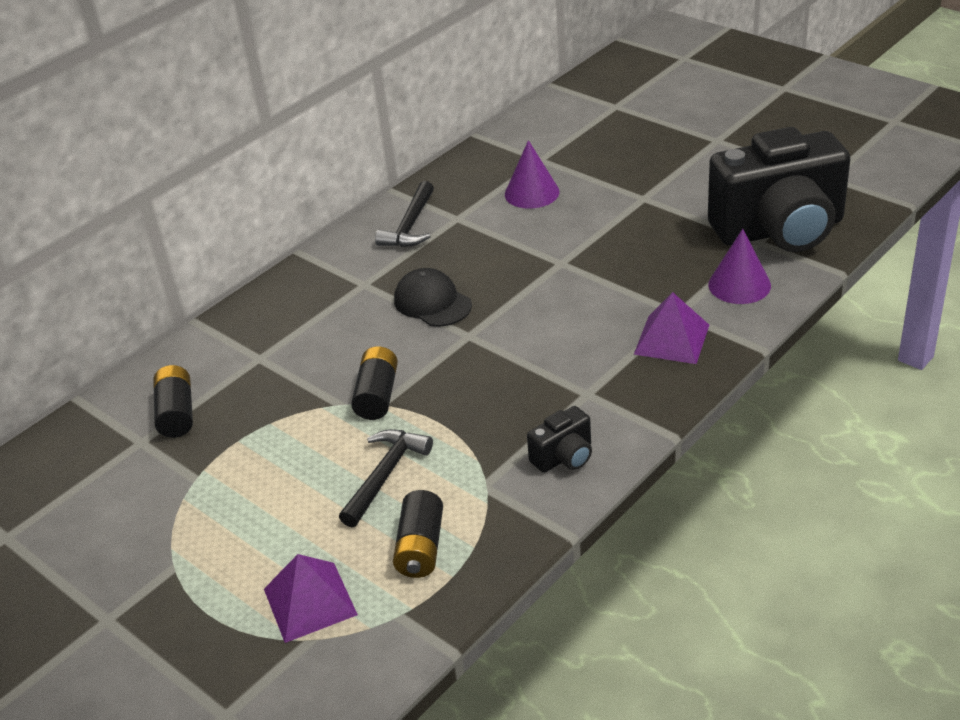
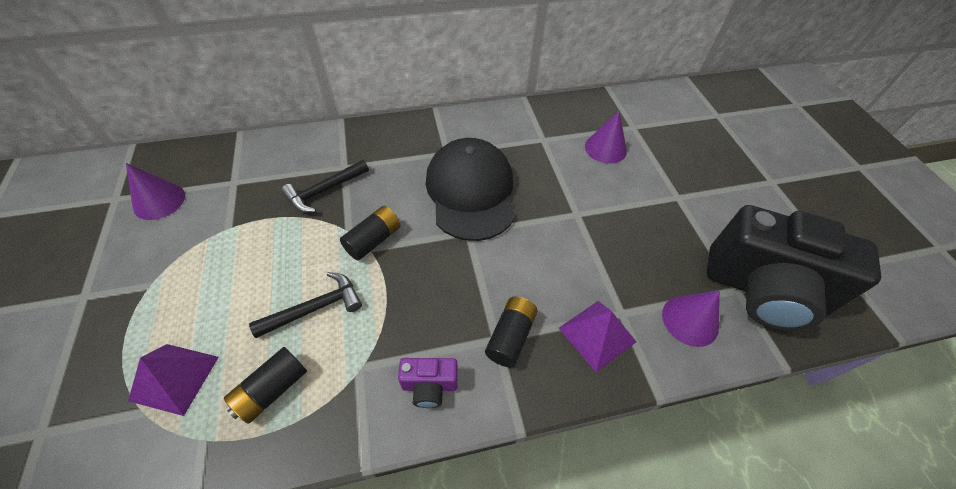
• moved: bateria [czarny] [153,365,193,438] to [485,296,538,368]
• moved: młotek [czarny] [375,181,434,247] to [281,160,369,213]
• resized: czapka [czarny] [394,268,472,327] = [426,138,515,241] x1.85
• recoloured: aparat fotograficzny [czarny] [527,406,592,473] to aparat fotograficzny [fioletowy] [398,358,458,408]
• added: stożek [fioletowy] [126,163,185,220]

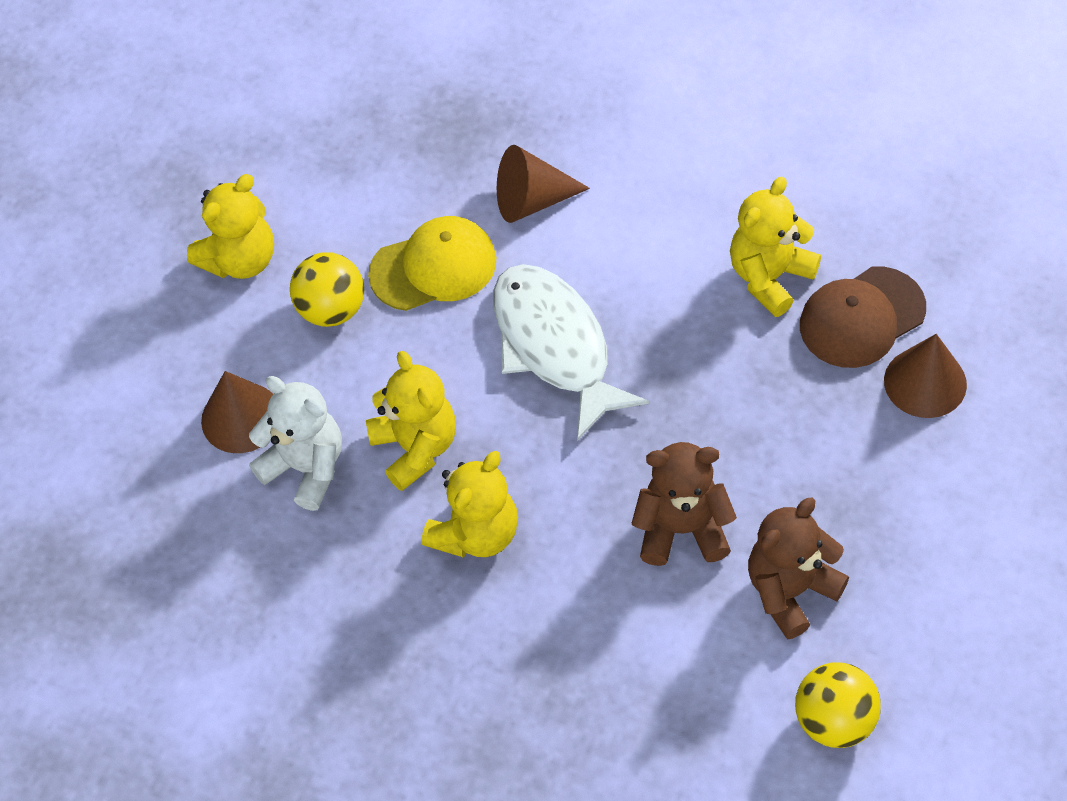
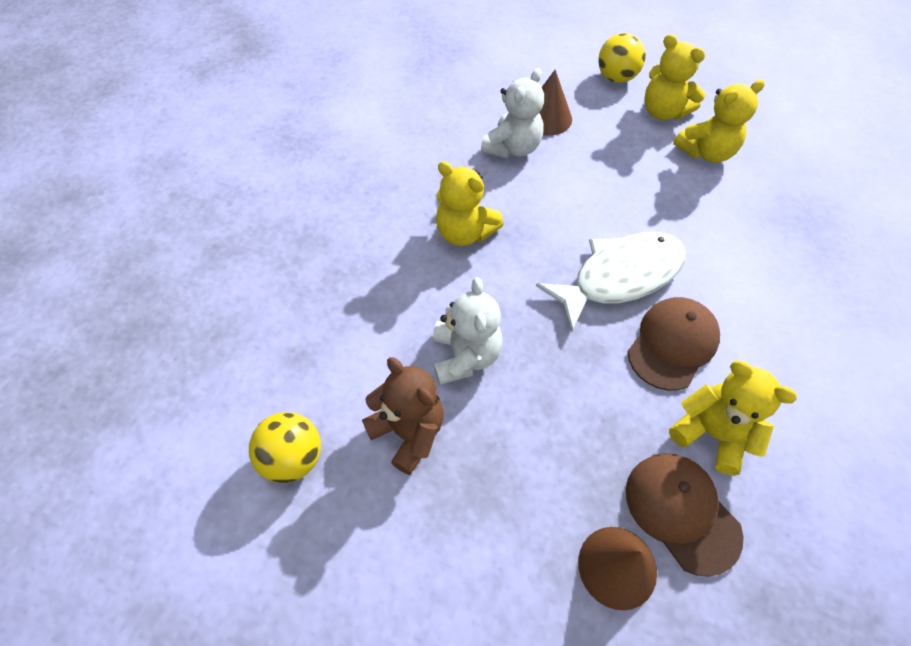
• moved: piłka [żółty] [290,252,364,327] to [598,33,646,83]
• moved: miś [żółty] [366,351,456,491] to [673,79,765,163]
• removed: czapka [żółty] [368,216,496,311]
• removed: stożek [brązowy] [497,145,590,223]
• recoloured: miś [brązowy] [632,442,737,566] to miś [biały] [433,277,502,385]
• added: czapka [brązowy] [627,297,720,391]

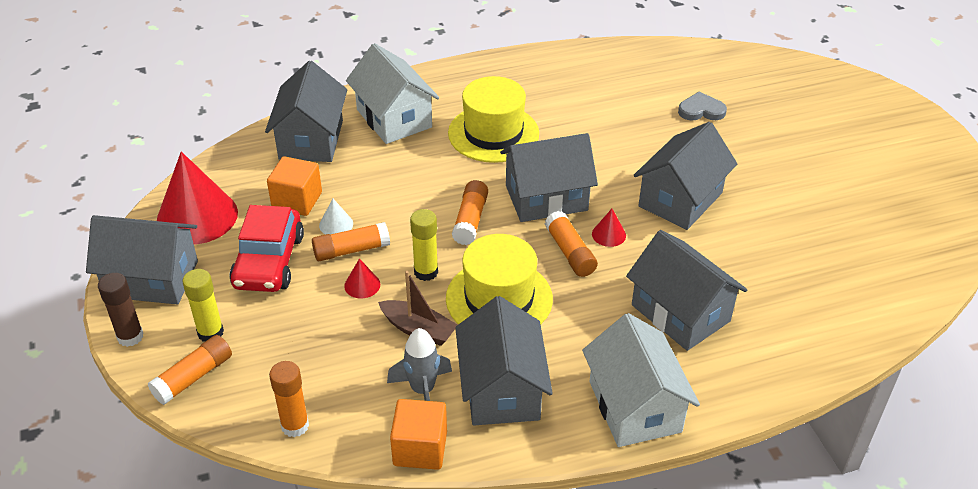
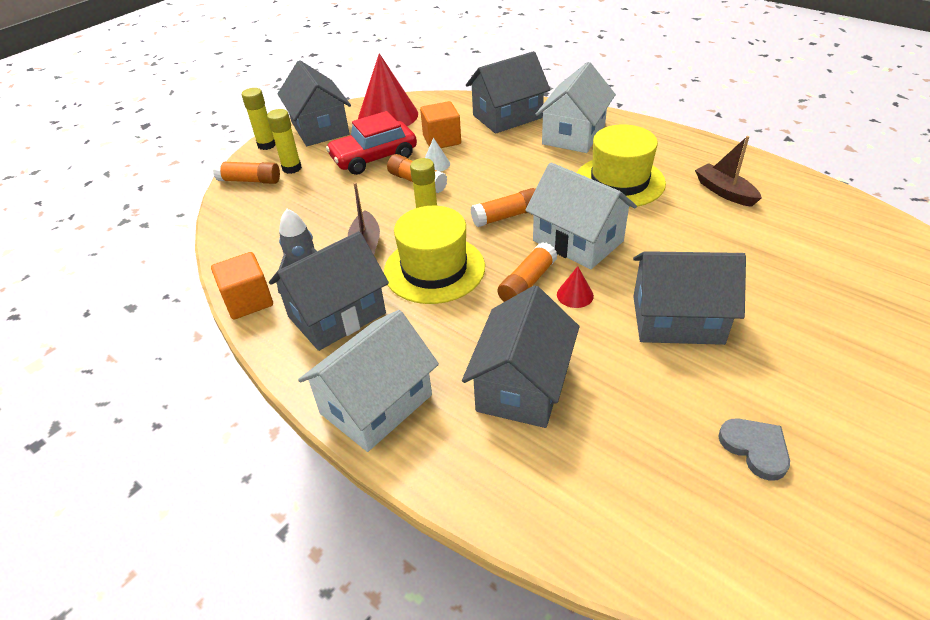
• recoloured: klej w sztyfcie [brązowy] [98,273,144,347] to klej w sztyfcie [żółty] [242,88,276,150]
• removed: klej w sztyfcie [pomarańczowy] [269,361,309,437]
• removed: stożek [czerwony] [344,259,380,298]
• recoloured: domek [szary] [500,133,598,222] to domek [biały] [525,163,637,270]
• moved: serce [szary] [678,92,727,121] to [718,419,790,481]
• added: łódka [brązowy] [695,136,762,207]

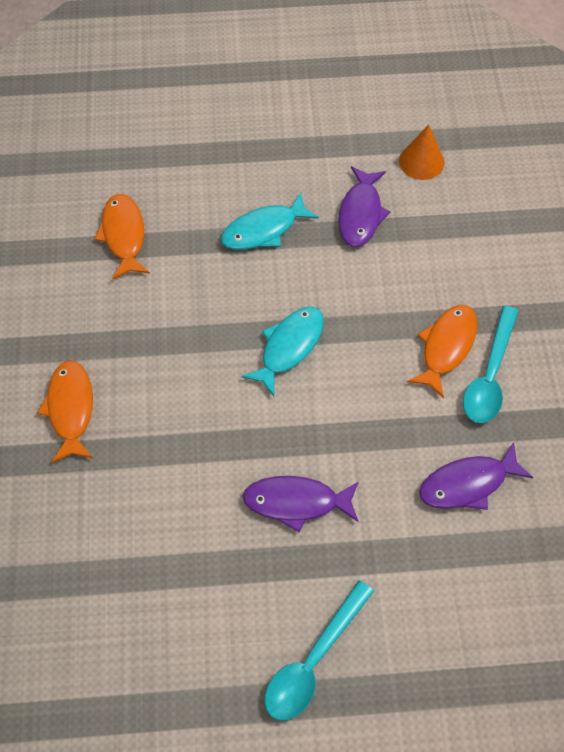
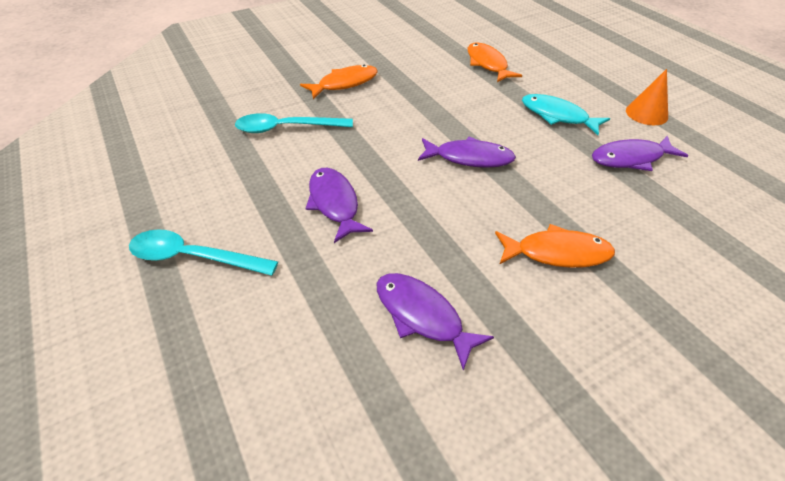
• turned: ryba [pomarańczowy] [94,194,150,280] = [468,43,522,82] 75 degrees counterclockwise
• recoloured: ryba [turkusowy] [241,306,324,396] to ryba [fioletowy] [418,137,516,168]
• moved: stożek [pomarańczowy] [399,125,444,180] to [626,69,668,125]
• moved: łyżka [turkusowy] [463,306,519,423] to [235,113,353,133]

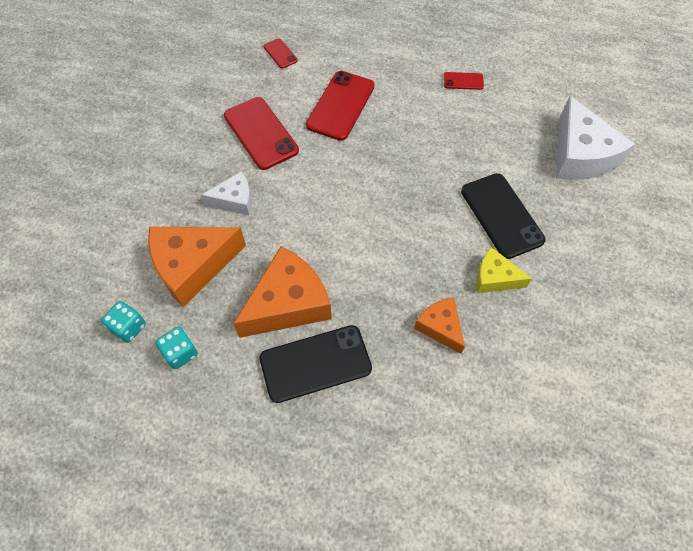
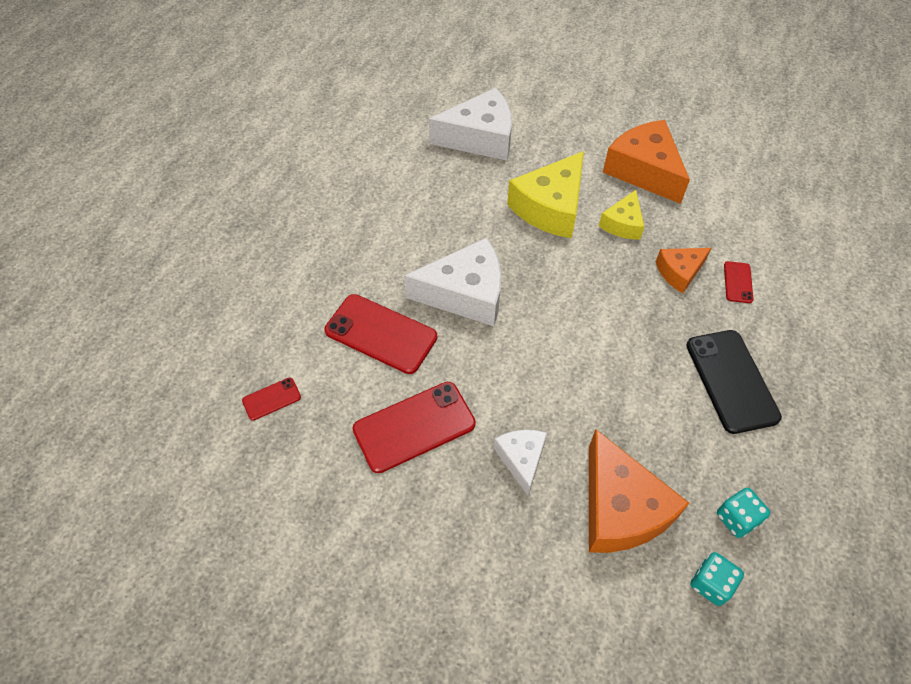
• moved: ser [pomarańczowy] [233,246,332,338] to [603,120,690,204]
• moved: telefon [czerwony] [444,72,484,90] to [724,261,753,303]
• replaced: telefon [czarny] [461,173,546,259] to ser [żółty] [507,151,584,238]
• added: ser [biały] [404,238,501,326]

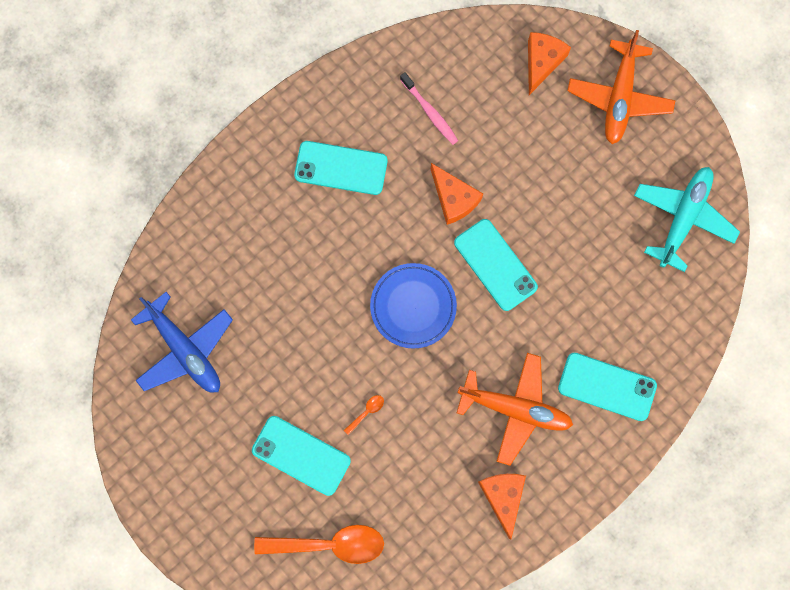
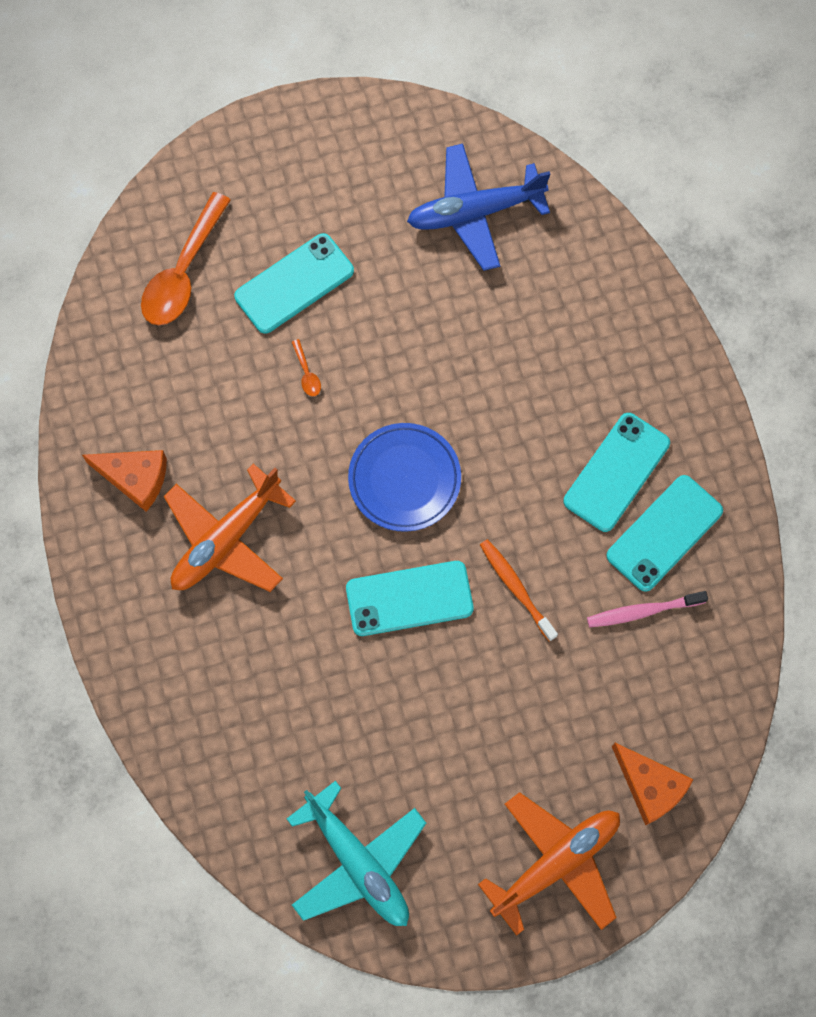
• replaced: ser [pomarańczowy] [431,163,483,225] to szczoteczka do zębów [pomarańczowy] [480,539,558,642]
• moved: telefon [turkusowy] [558,353,657,421] to [607,475,723,592]
• turned: samolot [pomarańczowy] [567,30,676,144] = [478,792,620,936] 105 degrees clockwise

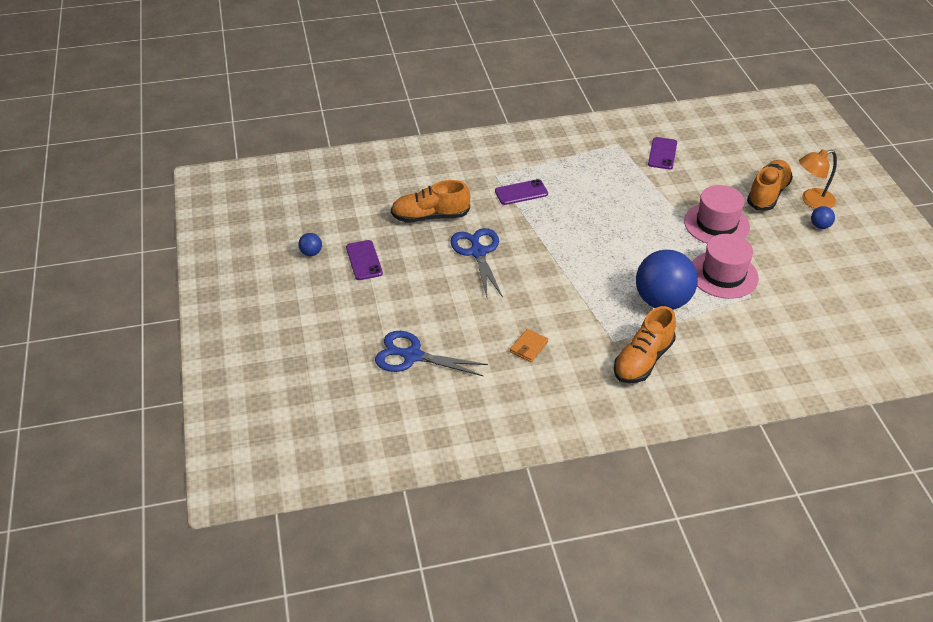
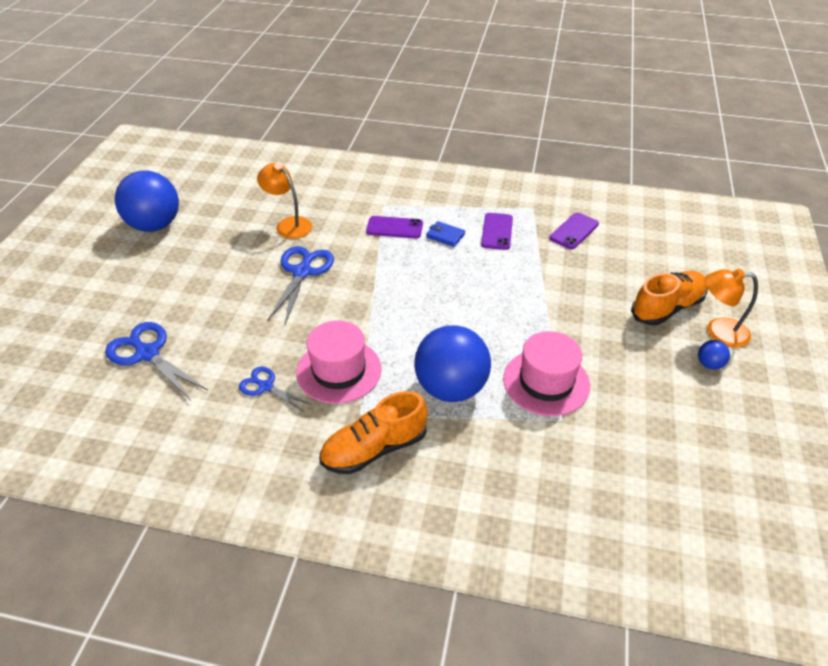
• resized: piłka [niebieski] [298,233,322,256] = [115,170,179,232] x2.45
• moved: telefon [fioletowy] [346,240,383,280] to [481,213,513,250]
• replaced: but [pomarańczowy] [391,180,470,223] to lampka [pomarańczowy] [257,163,312,239]
• replaced: portfel [pomarańczowy] [510,329,548,362] to nożyczki [niebieski] [239,367,312,412]
• moved: kapelusz [różowy] [684,185,750,243] to [296,321,381,404]
• added: portfel [niebieski] [426,221,465,247]

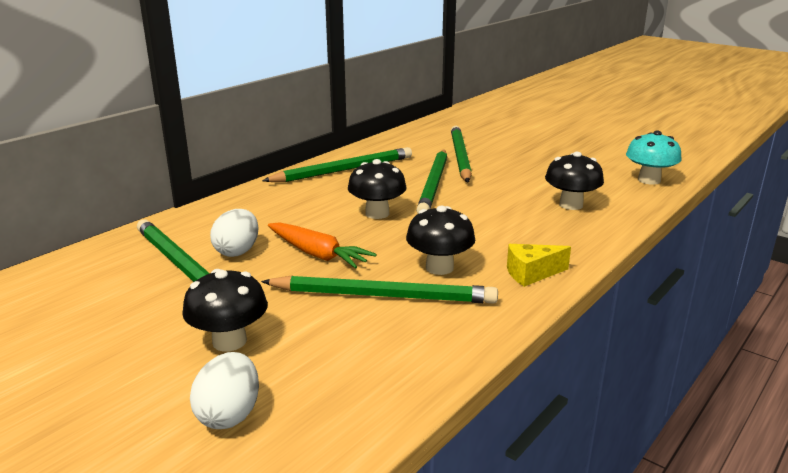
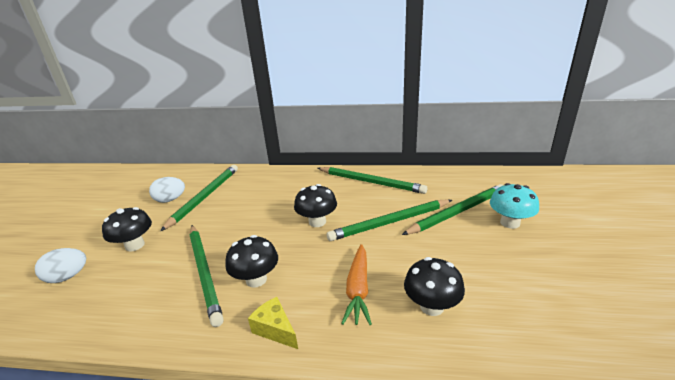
• moved: jajko [biały] [210,209,259,257] to [149,177,185,203]
• moved: marchewka [pomarańczowy] [268,222,377,269] to [341,244,372,325]
• moved: grzyb [turkusowy] [626,131,682,185] to [490,183,539,229]

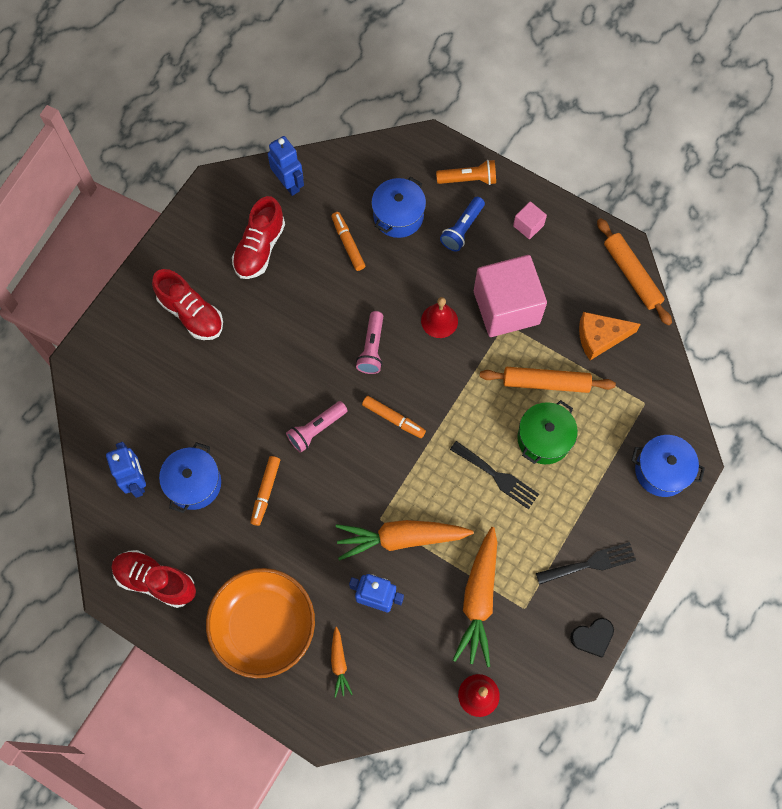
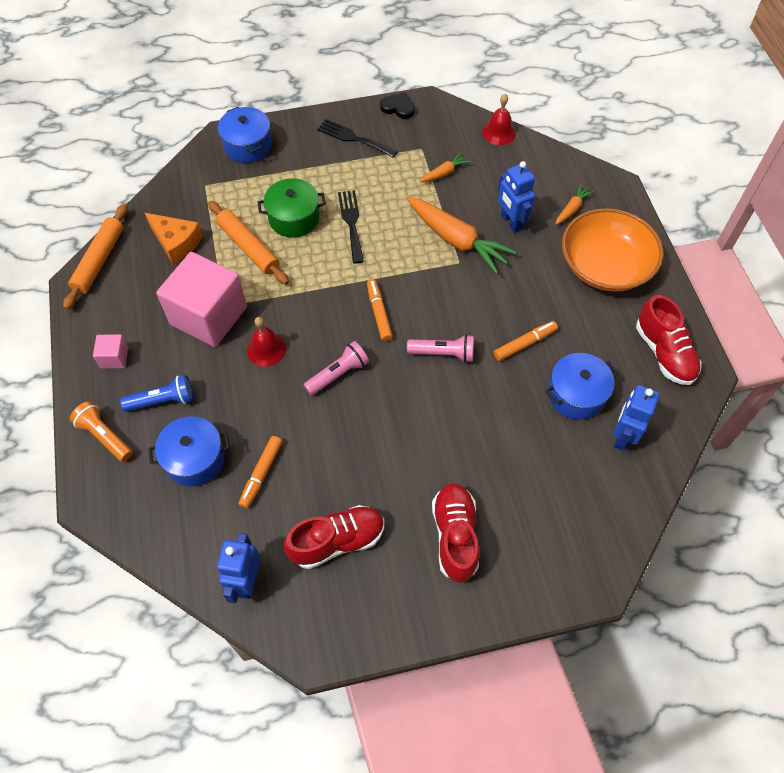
• resized: marchewka [pomarańczowy] [453,527,497,667] = [419,152,471,182] x0.49

